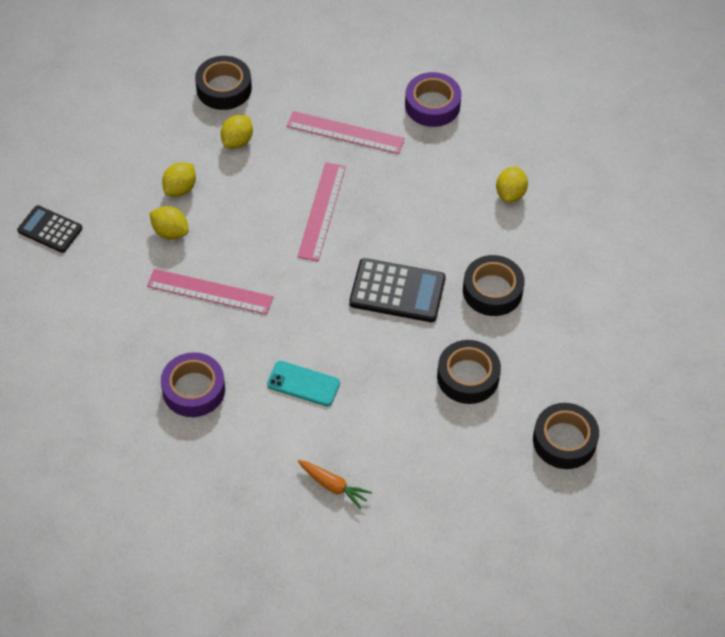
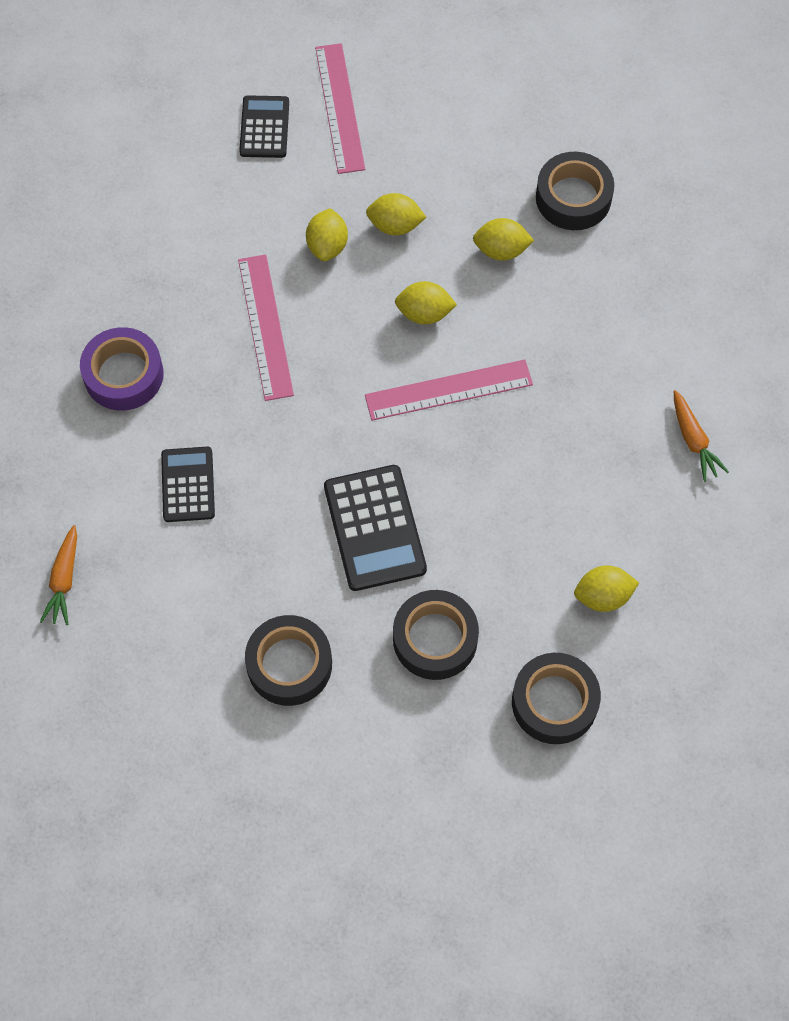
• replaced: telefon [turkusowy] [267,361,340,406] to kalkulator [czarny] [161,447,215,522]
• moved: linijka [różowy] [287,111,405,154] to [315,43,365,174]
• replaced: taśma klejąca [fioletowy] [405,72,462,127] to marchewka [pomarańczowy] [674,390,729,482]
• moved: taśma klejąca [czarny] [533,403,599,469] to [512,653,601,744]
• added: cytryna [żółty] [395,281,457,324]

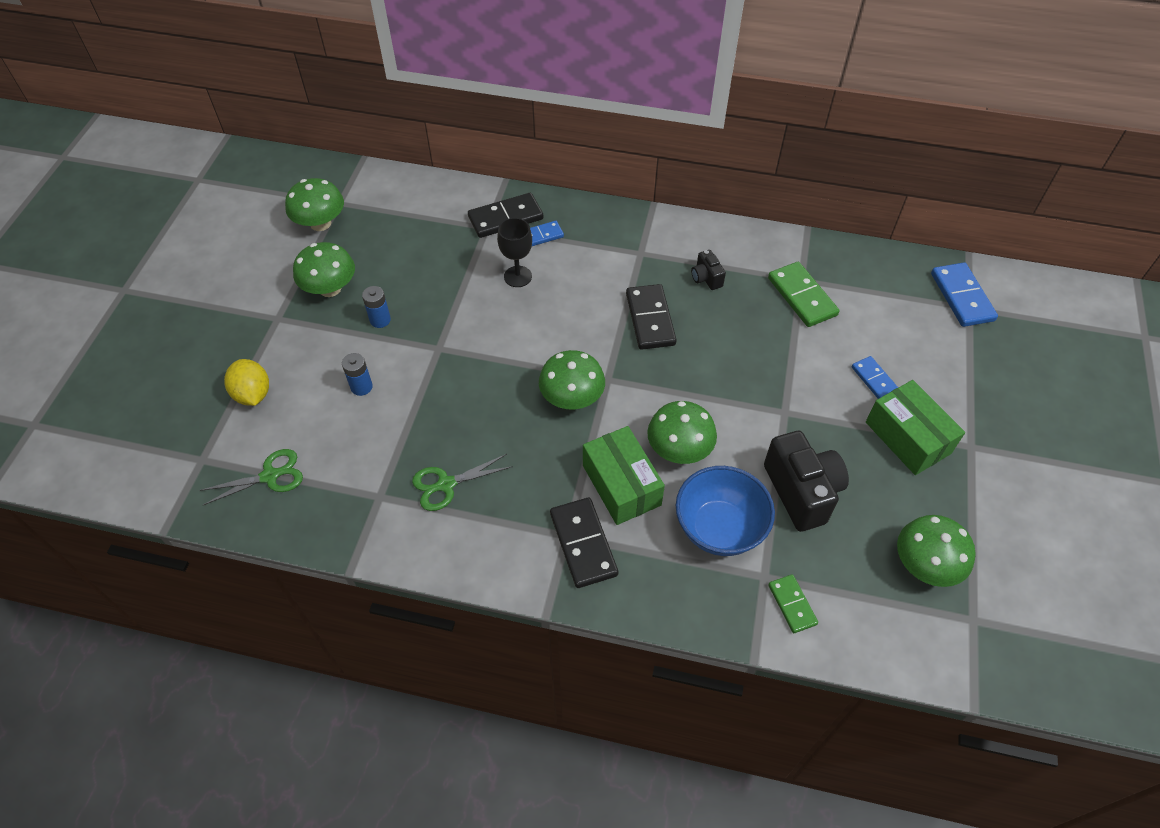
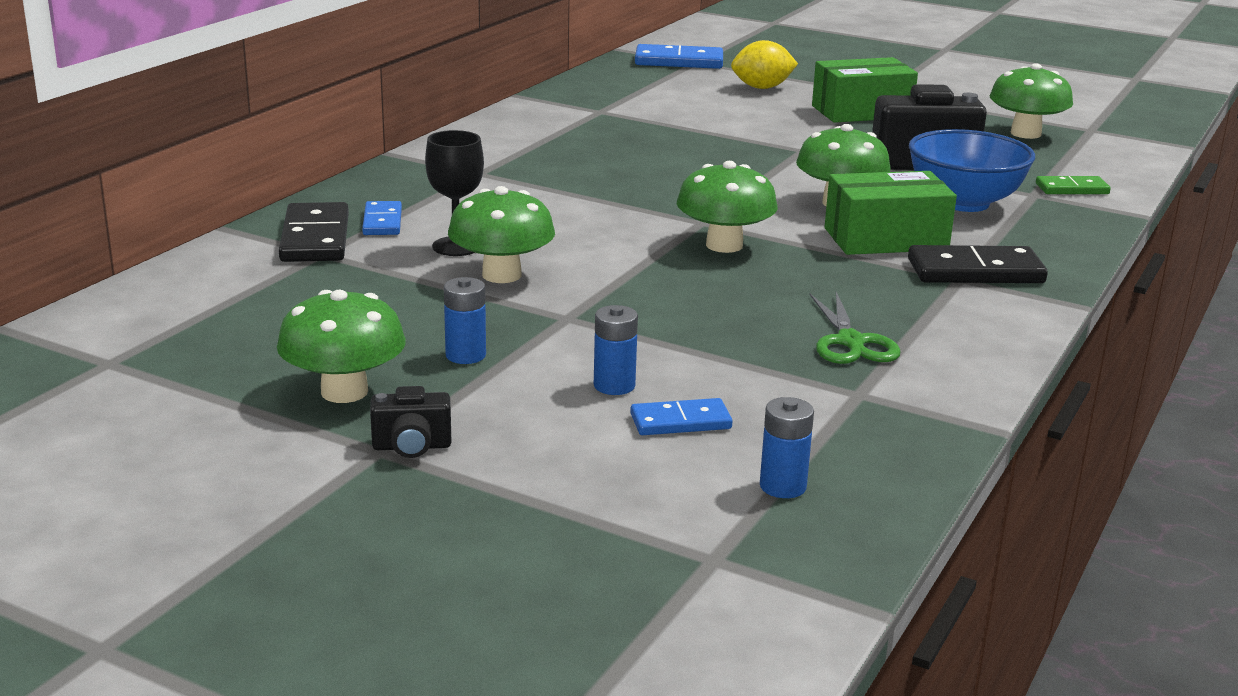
• replaced: nożyczki [zielony] [199,449,303,505] to bateria [niebieski] [760,397,814,498]
• moved: cytryna [żółty] [224,359,269,406] to [731,40,798,89]
• moved: grzyb [zielony] [285,178,344,231] to [448,186,555,283]
• removed: kostka domina [czarny] [626,284,677,350]
• moved: aparat fotograficzny [czarny] [691,250,726,290] to [370,386,452,458]
• removed: kostka domina [zielony] [768,262,839,327]
• moved: kostka domina [niebieski] [852,356,898,399] to [630,398,733,435]

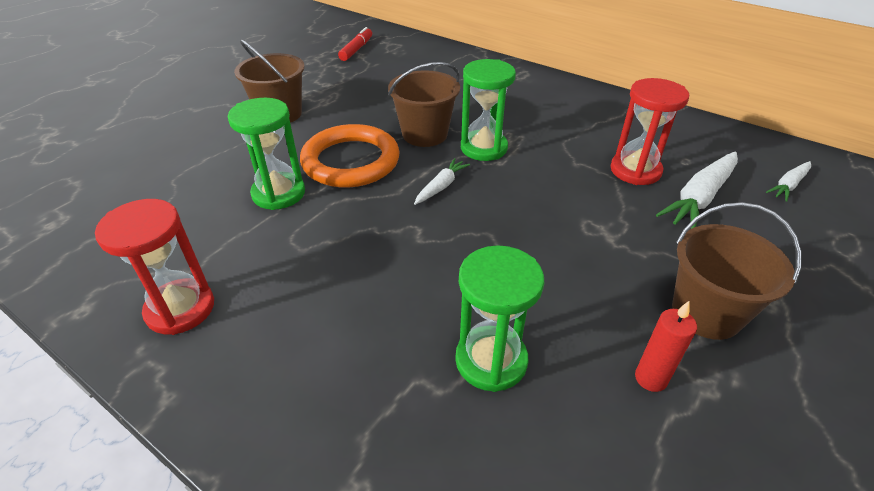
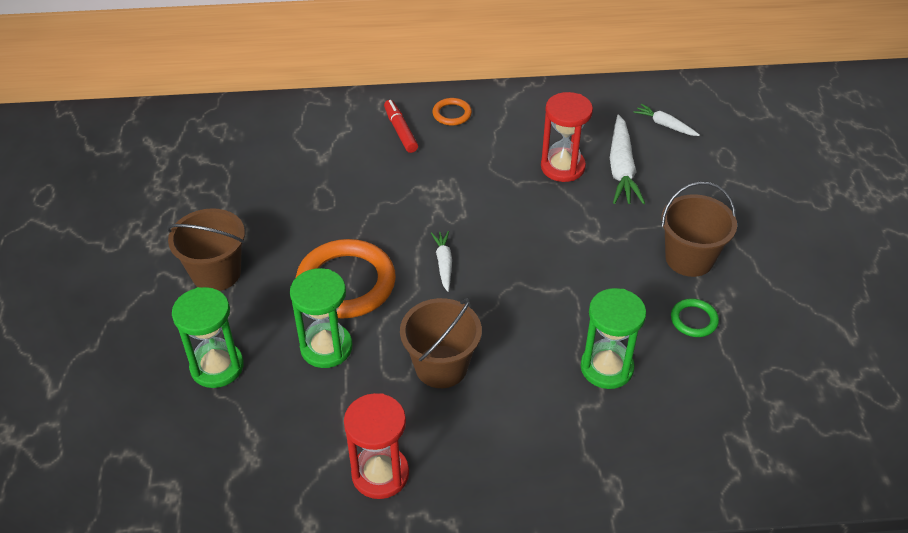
• moved: flamaster [czerwony] [338,27,372,61] to [384,100,418,153]
• moved: wiadro [brązowy] [388,62,460,147] to [400,298,482,388]
• moved: klepsydra [zielony] [461,59,516,161] to [172,287,244,388]
• replaced: świeca [czerwony] [635,301,697,392] to pierścień [zielony] [671,299,719,337]
• turned: marchewka [biały] [766,161,811,202] = [633,104,700,136] 120 degrees clockwise
• added: pierścień [pomarańczowy] [432,98,472,126]

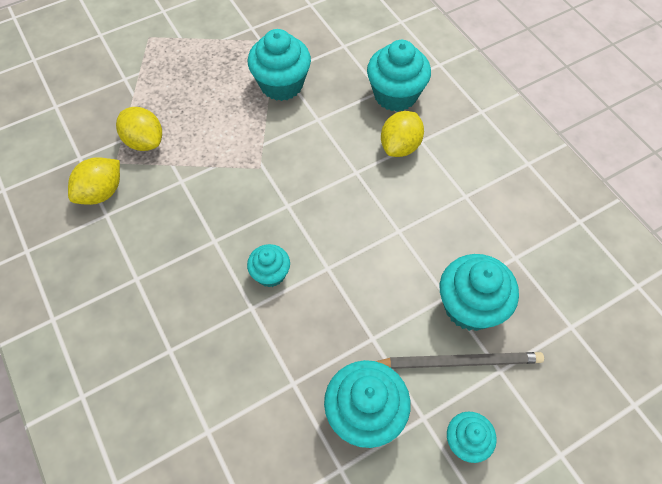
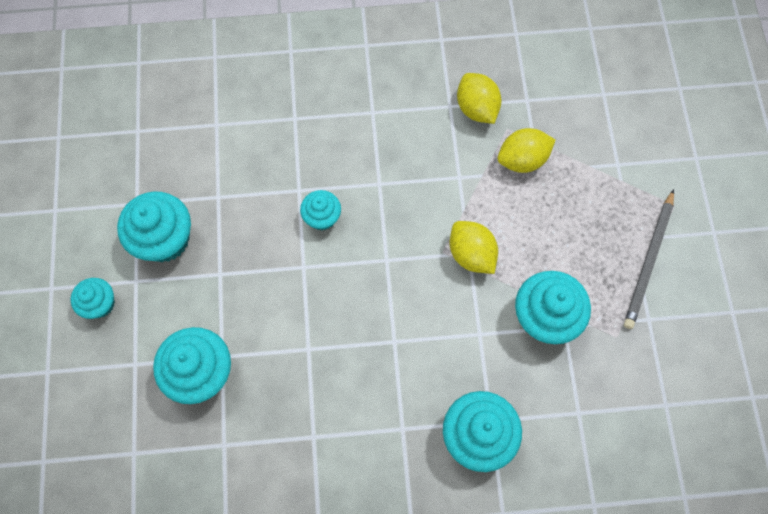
• moved: ołówek [szary] [376,352,544,369] to [624,189,674,329]
• moved: cytryna [żółty] [381,111,424,157] to [450,221,498,274]

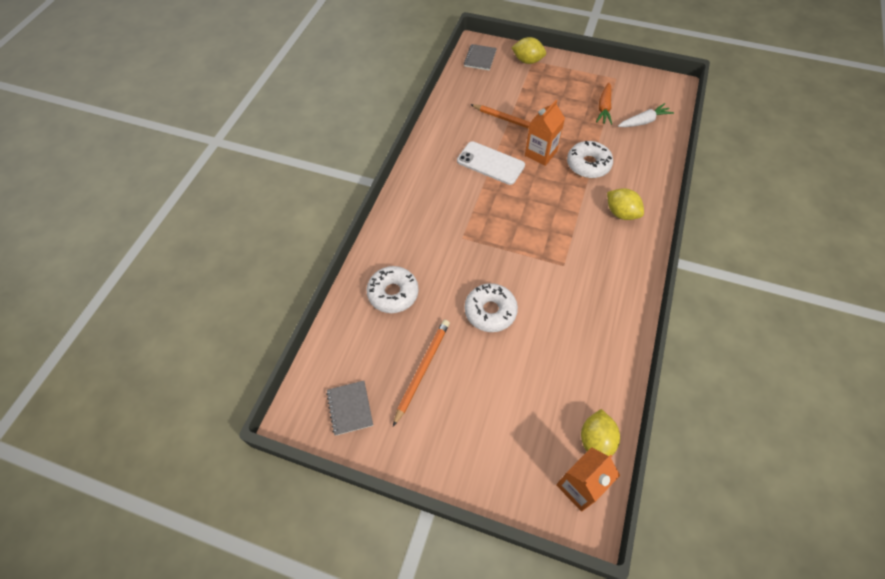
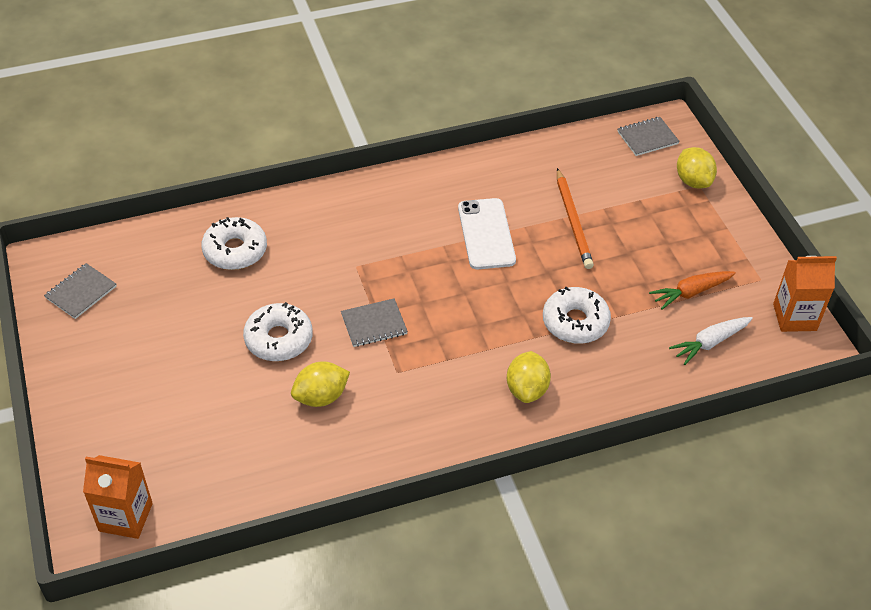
• removed: ołówek [pomarańczowy] [393,320,450,426]
• moved: karton mleka [pomarańczowy] [525,100,565,166] to [773,256,837,332]
• moved: cytryna [żółty] [581,409,620,456] to [291,361,350,407]
• turned: marchewka [biały] [618,103,674,127] = [669,317,753,365] 120 degrees clockwise
• added: zeszyt [szary] [341,298,408,347]

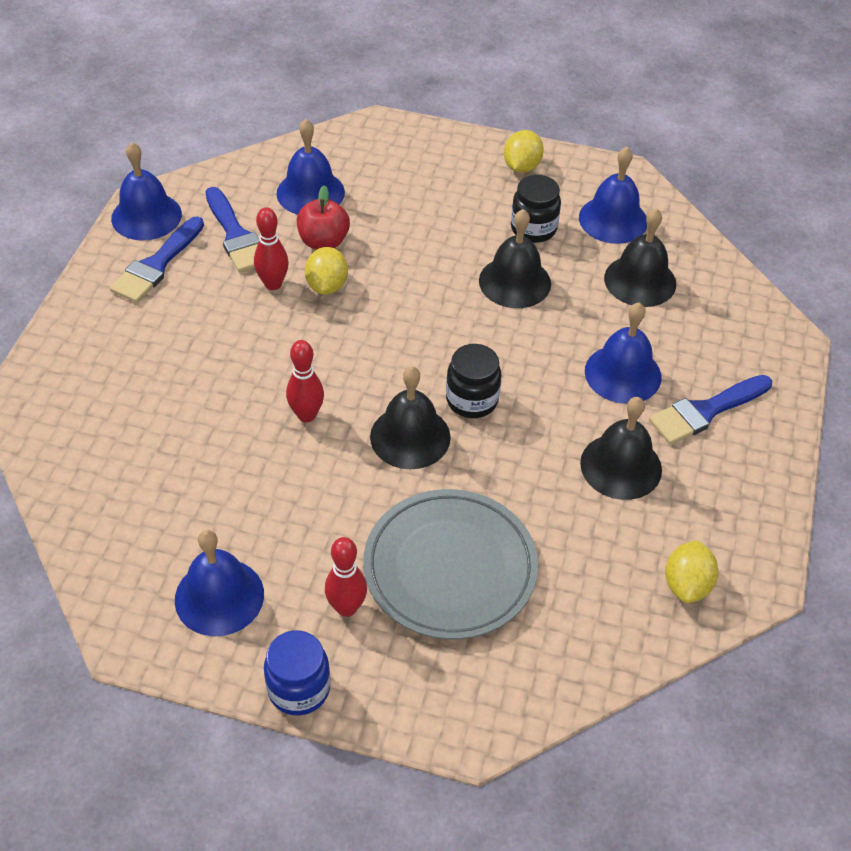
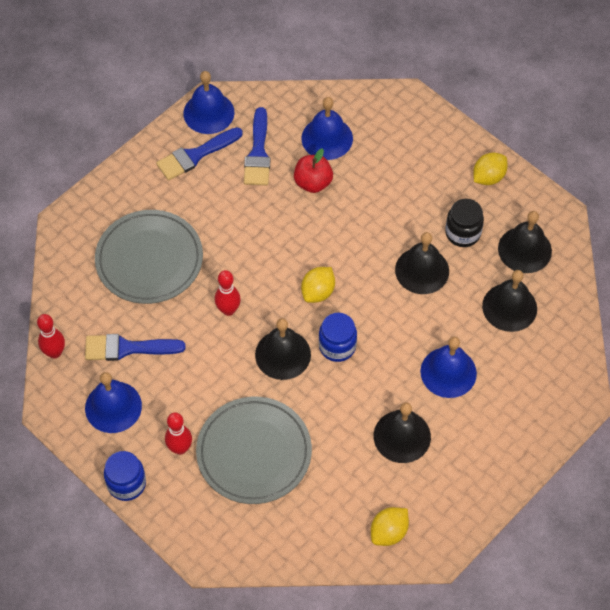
• moved: kręgiel [czerwony] [254,208,289,290] to [37,314,65,359]
• moved: cytryna [żółty] [305,247,348,295] to [301,267,335,303]
• recoloured: słoik [czarny] [446,344,501,418] to słoik [niebieski] [319,313,357,362]
• recoloured: dzwonek [niebieski] [579,147,647,244] to dzwonek [czarny] [498,211,552,273]
• moved: pędzel [niebieski] [649,375,772,445] to [85,334,186,361]
• added: talerz [szary] [95,210,203,304]

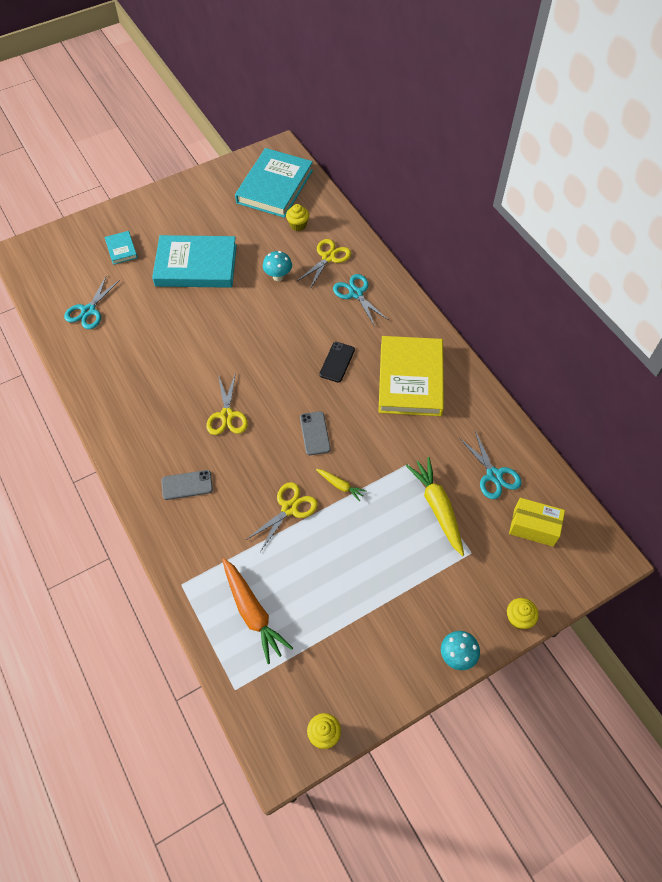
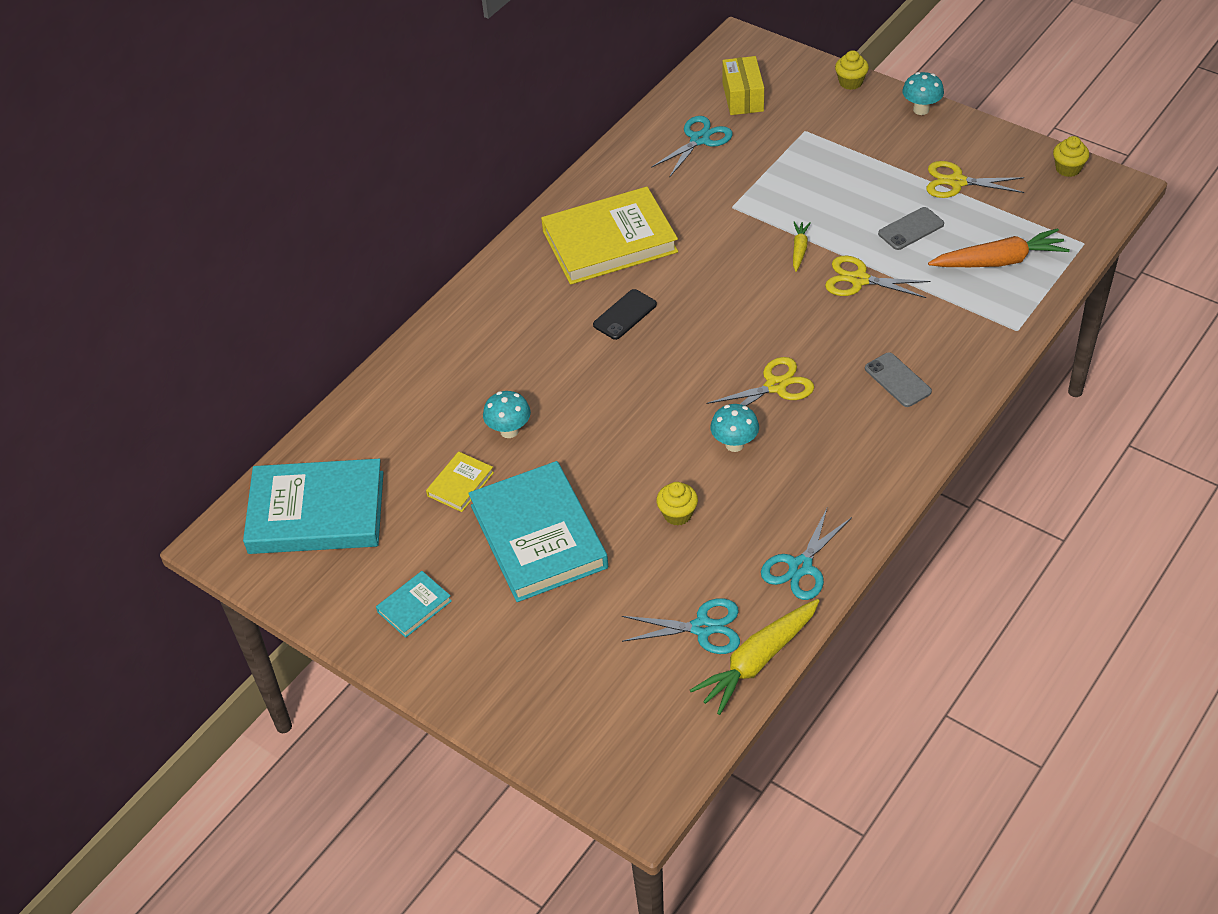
• moved: książka [turkusowy] [105,231,138,265] to [376,571,452,638]
• turned: marchewka [pomarańczowy] [222,558,293,664] = [928,228,1070,267] 45 degrees clockwise
• moved: muffinka [żółty] [286,204,309,231] to [656,482,698,526]
• moved: nożyczki [żółty] [297,239,351,289] to [926,161,1024,198]
• moved: telefon [szary] [300,411,331,455] to [878,207,944,250]
• turned: telefon [czarny] [319,342,355,383] = [593,289,657,340] 45 degrees counterclockwise
• moved: nożyczki [turkusowy] [333,274,388,326] to [761,508,852,600]
• moved: marchewka [żółty] [406,457,464,556] to [690,599,819,715]
• added: książka [żółty] [426,451,494,512]
• added: grzyb [turkusowy] [710,404,759,452]

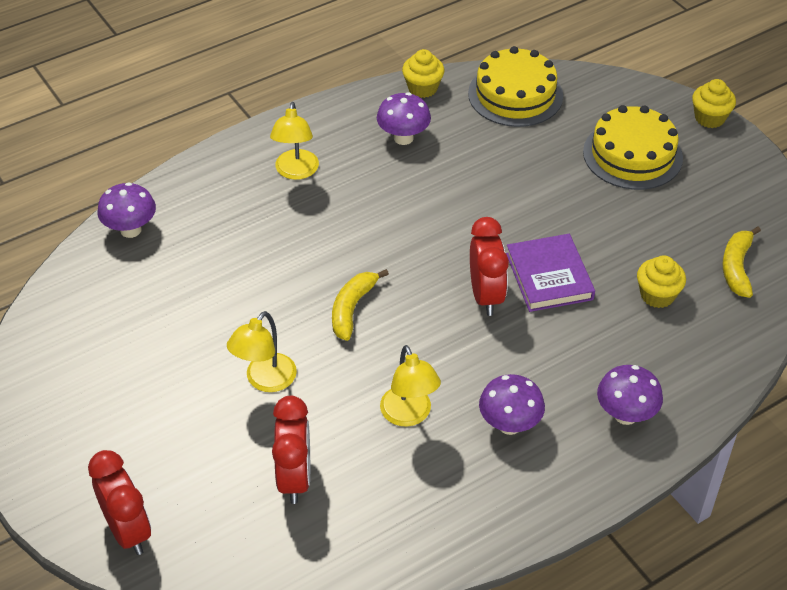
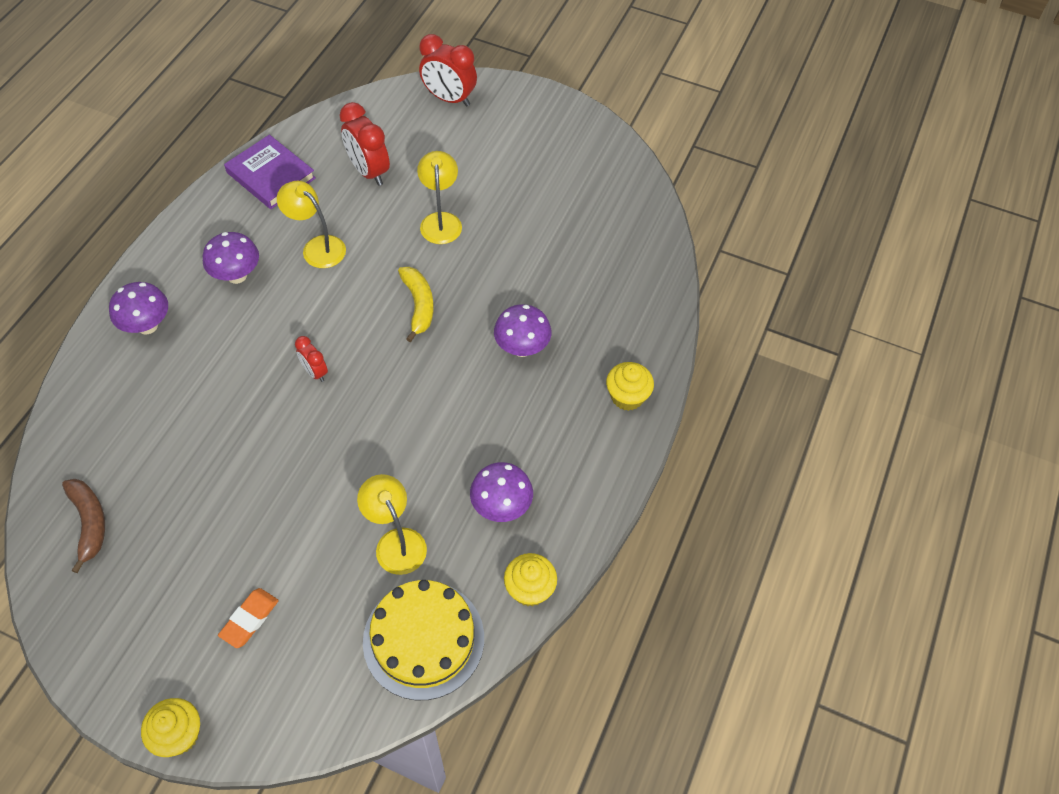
• moved: grzyb [fioletowy] [97,182,156,238] to [494,304,551,357]
• moved: lampka [żółty] [270,102,319,180] to [357,474,427,575]
• resized: budzik [czerwony] [470,217,509,316] = [295,336,328,382] x0.55
• moved: książka [fioletowy] [506,234,595,312] to [224,135,316,209]
• replaced: tort [żółty] [583,105,683,190] to gumka do mazania [pomarańczowy] [218,588,279,648]
• moved: muffinka [żółty] [637,255,686,308] to [606,362,654,411]
• recoloured: banan [żółty] [722,226,761,298] to banan [brązowy] [62,479,105,573]

